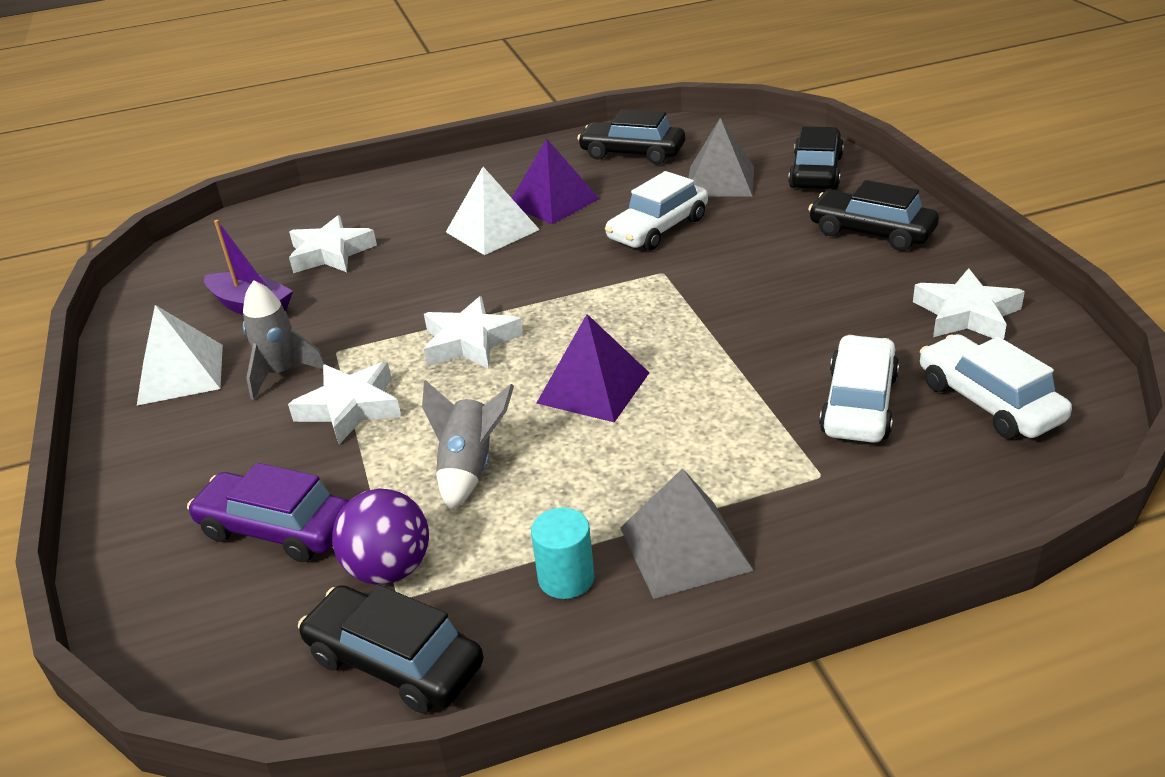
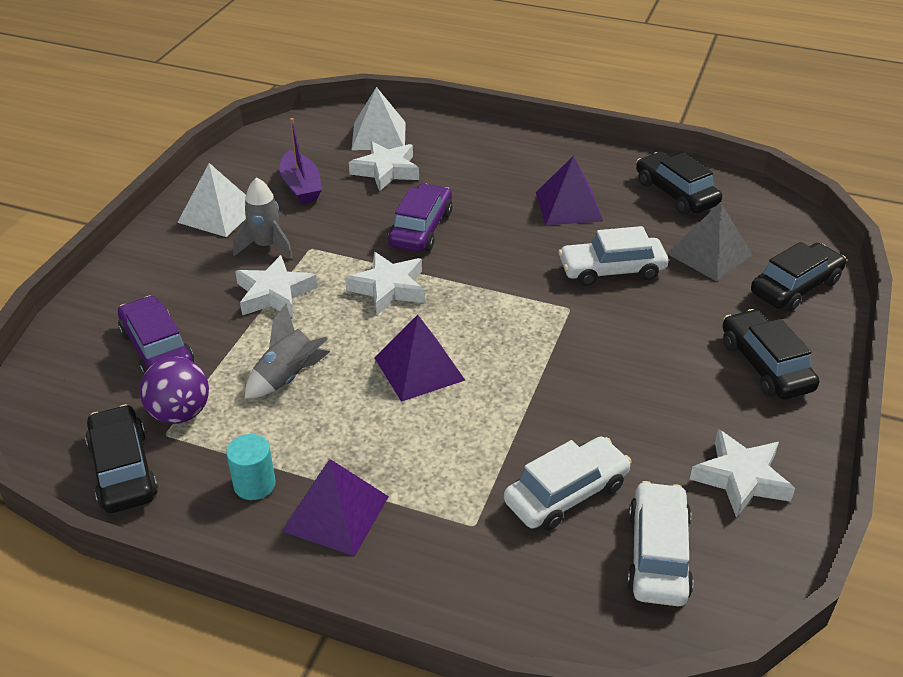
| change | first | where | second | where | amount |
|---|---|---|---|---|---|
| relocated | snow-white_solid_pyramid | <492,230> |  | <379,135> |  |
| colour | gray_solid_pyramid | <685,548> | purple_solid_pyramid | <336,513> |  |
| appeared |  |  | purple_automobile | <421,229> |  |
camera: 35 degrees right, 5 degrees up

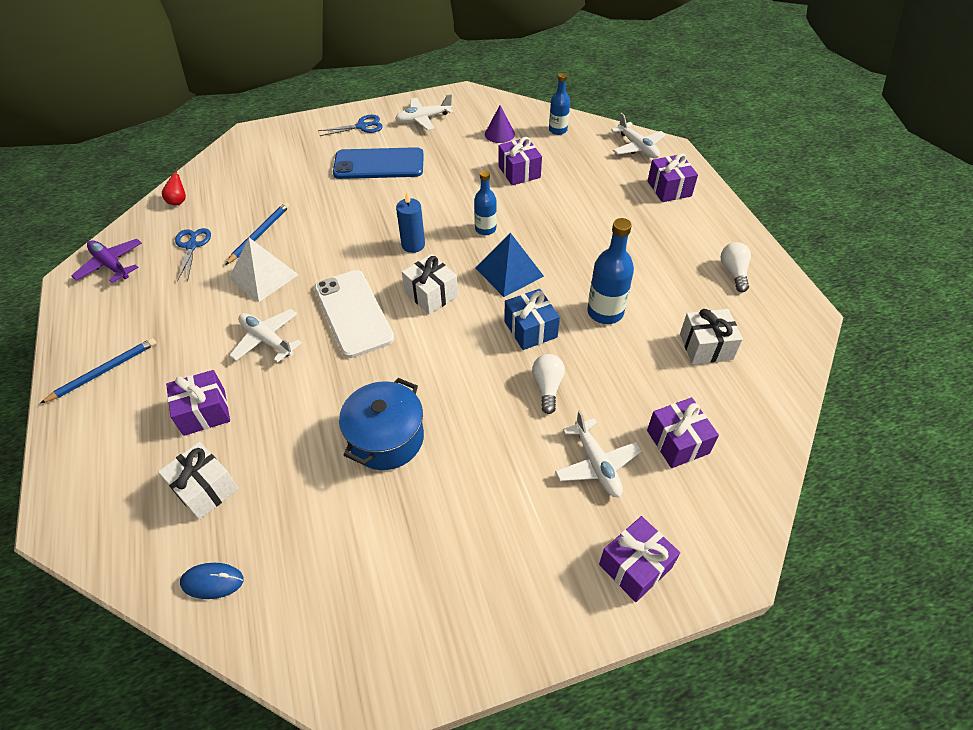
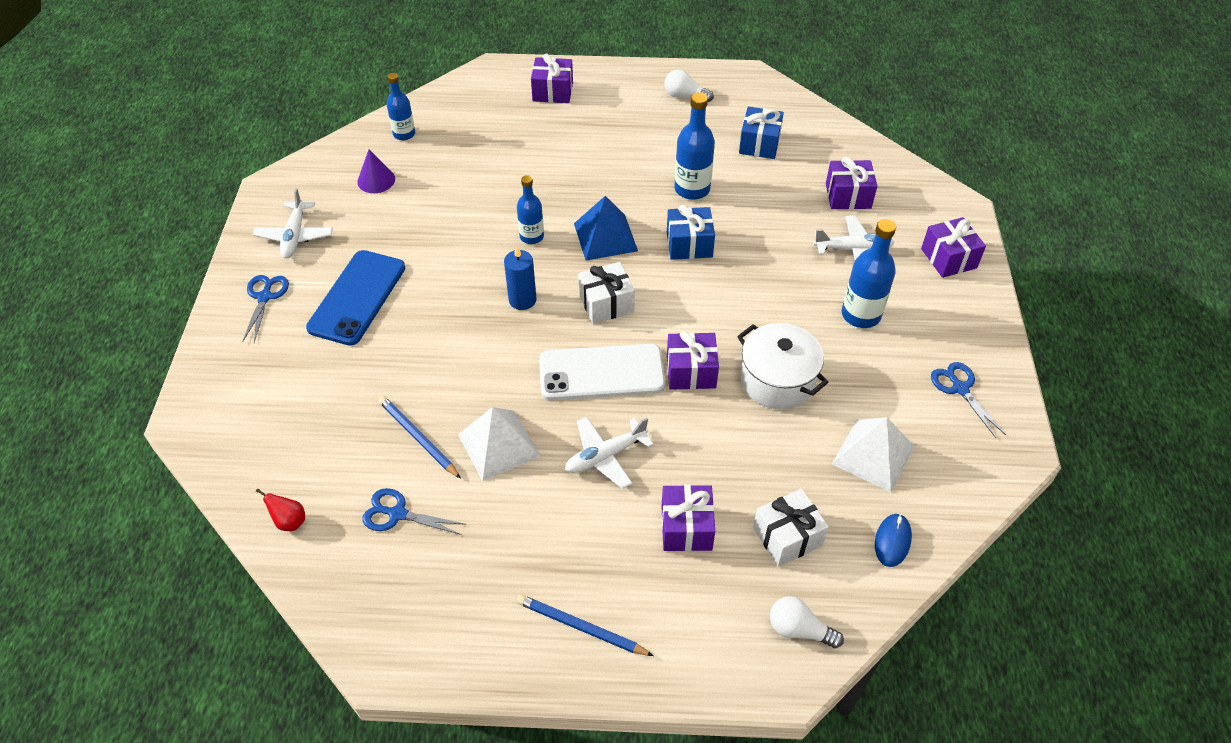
| change | first | where | second | where | amount |
|---|---|---|---|---|---|
| spun | blue_lead_pencil | <104,371> |  | <581,627> | 45 degrees counterclockwise |
| missing | purple_toy_plane | <111,265> |  |  |  |
| colour | blue_stockpot | <386,438> | snow-white_stockpot | <777,380> |  |
| relocated | purple_wrapped_gift | <519,172> |  | <691,372> |  |
| relocated | snow-white_bulb | <547,387> |  | <799,630> |  |
| missing | snow-white_toy_plane | <637,147> |  |  |  |
| colour | snow-white_wrapped_gift | <706,346> | blue_wrapped_gift | <759,144> |  |
| appeared |  |  | snow-white_solid_pyramid | <873,455> |  |
| appeared |  |  | blue_bottle | <861,315> |  |
| appeared |  |  | blue_pair_of_scissors | <960,388> |  |
camera: 70 degrees left, 0 degrees up

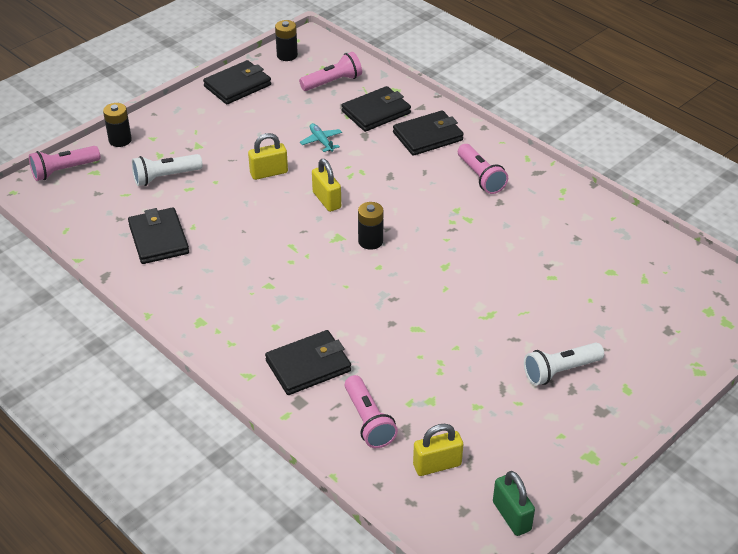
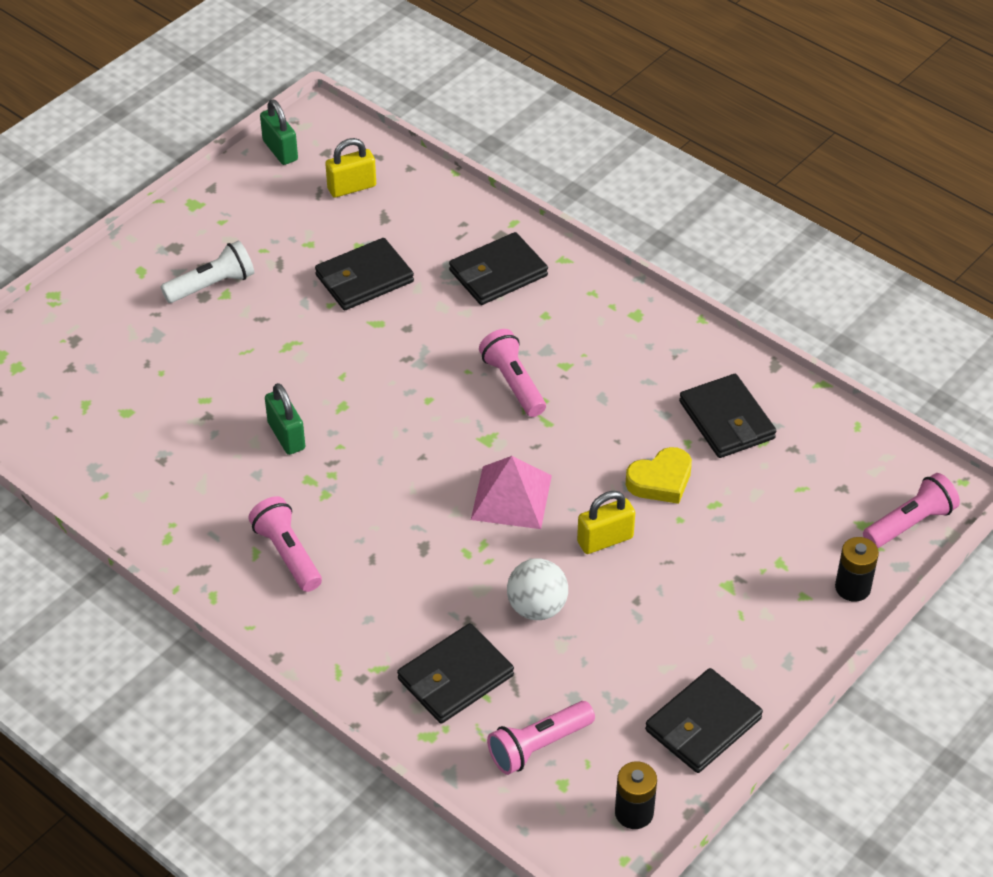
| change | first | where | second | where | amount |
|---|---|---|---|---|---|
| missing | snow-white_flashlight | <165,177> |  |  |  |
| exchanged | turquoise_toy_plane | <321,141> | snow-white_ball | <537,607> |  |
| exchanged | bright_yellow_padlock | <327,200> | rose-pink_solid_pyramid | <511,497> |  |
| relocated | rose-pink_flashlight | <368,421> |  | <513,383> |  |
| missing | jet-black_battery | <370,241> |  |  |  |
| relocated | jet-black_billfold | <428,136> |  | <364,278> |  |
| appeared |  |  | leaf-green_padlock | <286,436> |  |
| appeared |  |  | bright_yellow_love_heart | <660,480> |  |
camera: 175 degrees right, 5 degrees up

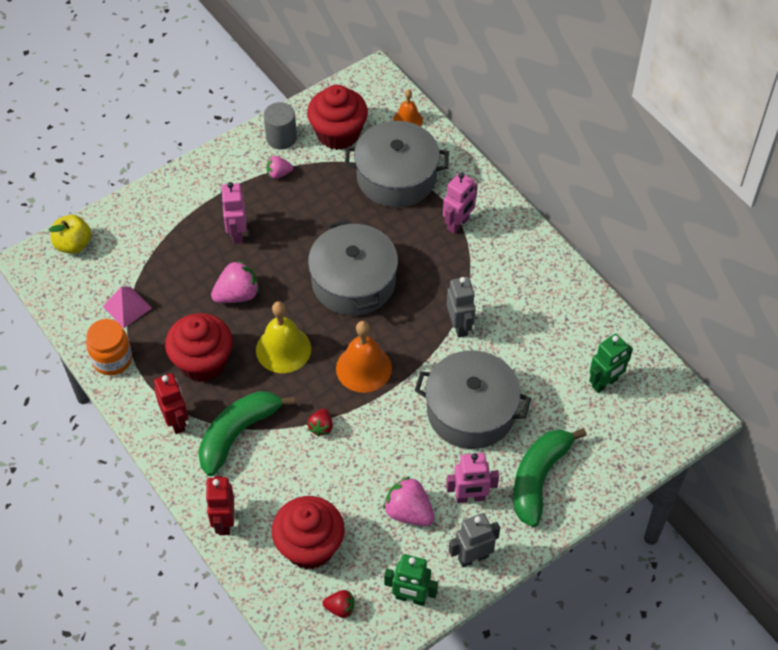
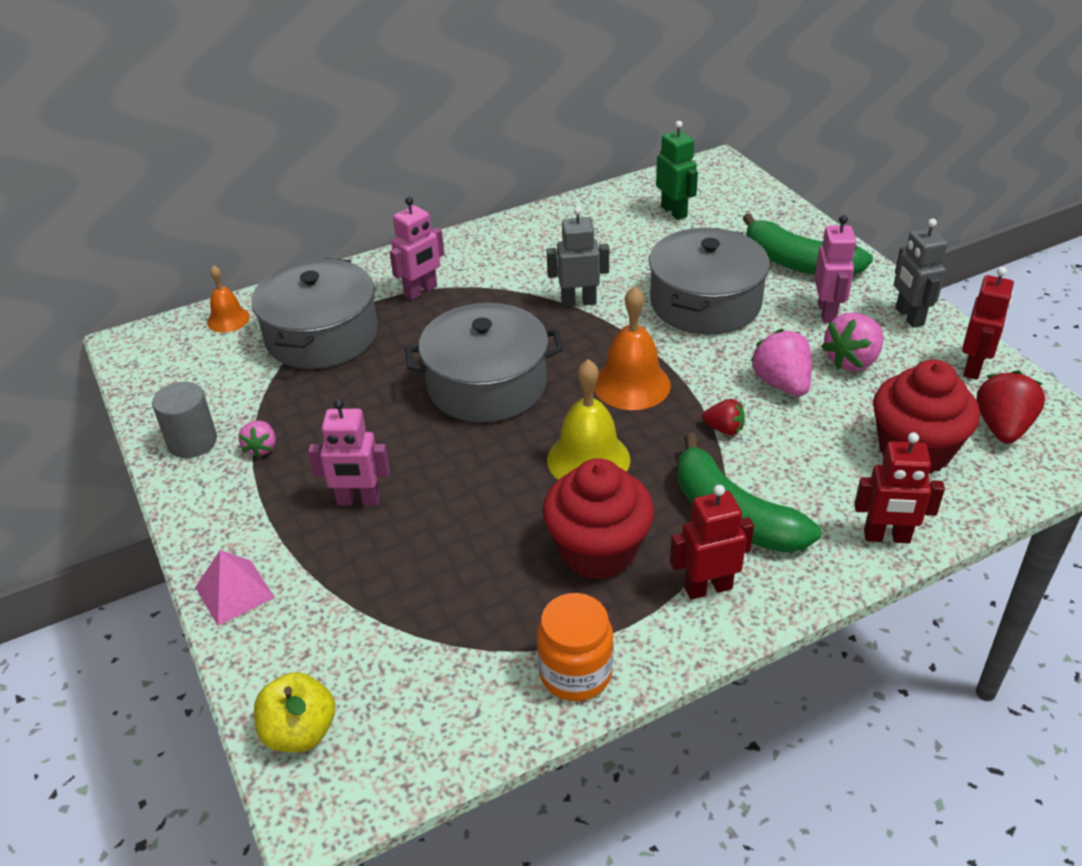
| change | first | where | second | where | amount |
|---|---|---|---|---|---|
| relocated | rose-pink_solid_pyramid | <127,307> |  | <234,592> |  |
| relocated | rose-pink_strawberry | <237,295> |  | <781,383> |  |
| missing | crimson_fairy_cake | <338,134> |  |  |  |
| size | crimson_strawberry | <340,608> |  | <1002,427> | x1.71 |
| colour | leaf-green_toy_robot | <410,598> | crimson_toy_robot | <973,367> |  |
| spun | rose-pink_toy_robot | <458,224> |  | <421,291> | 90 degrees clockwise |
camera: 80 degrees left, 15 degrees down

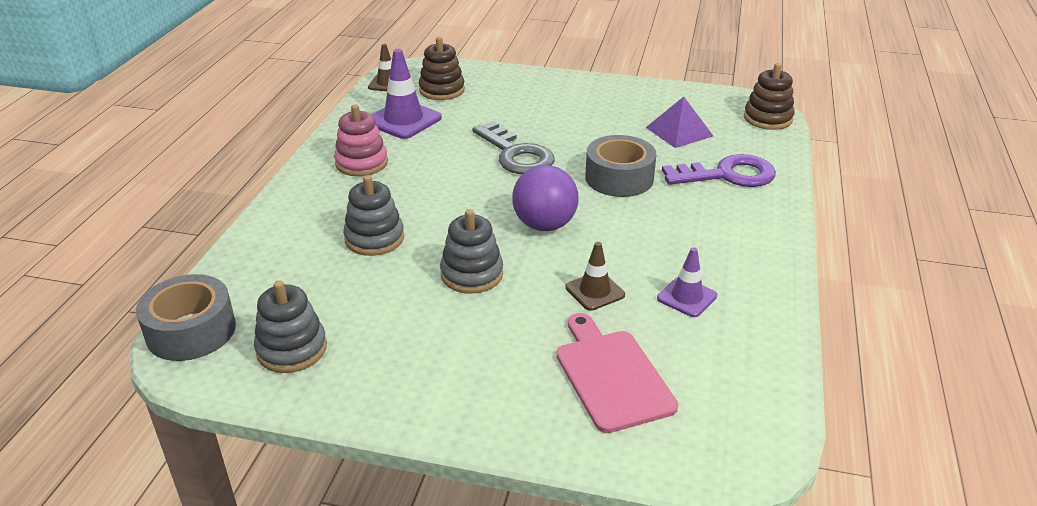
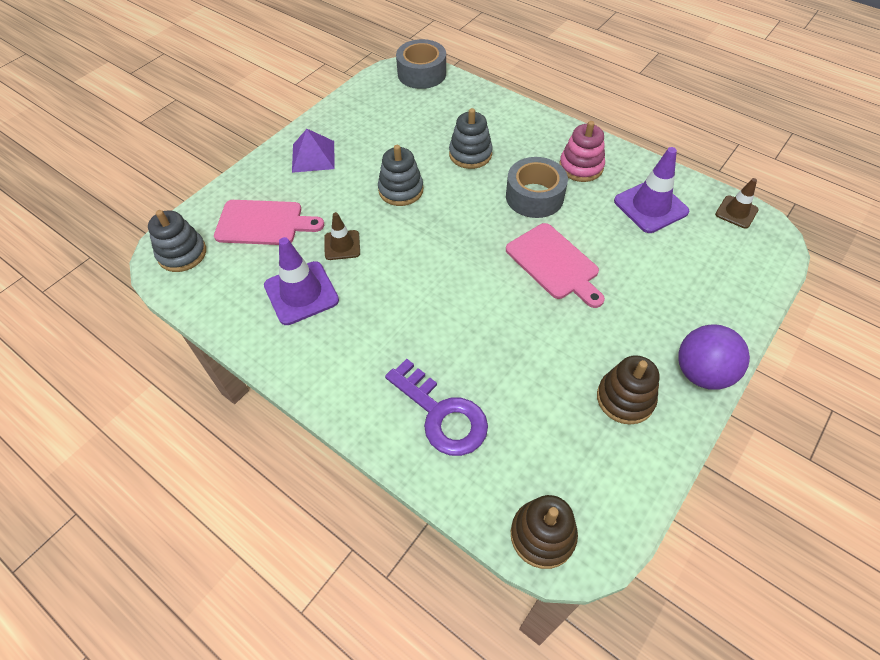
| change | first | where | second | where | amount |
|---|---|---|---|---|---|
| relocated | gray_stacking_toy | <292,349> |  | <182,253> |  |
| relocated | dark_brown_stacking_toy | <442,90> |  | <625,398> |  |
| exchanged | gray_key | <516,154> | rose-pink_chopping_board | <554,264> |  |
| relocated | purple_ball | <544,225> |  | <702,373> |  |
| relocated | gray_roll_of_tape | <619,178> |  | <534,196> |  |
| relocated | purple_solid_pyramid | <679,131> |  | <313,156> |  |
| size | purple_safety_cone | <687,297> |  | <301,293> | x1.67 |
| spun | purple_key | <727,175> |  | <442,414> | 60 degrees counterclockwise |
camera: 115 degrees right, 20 degrees up

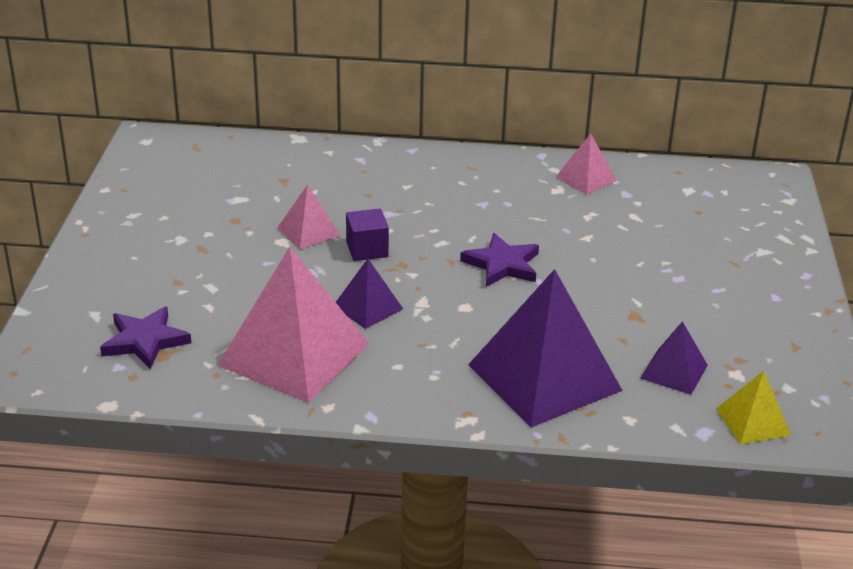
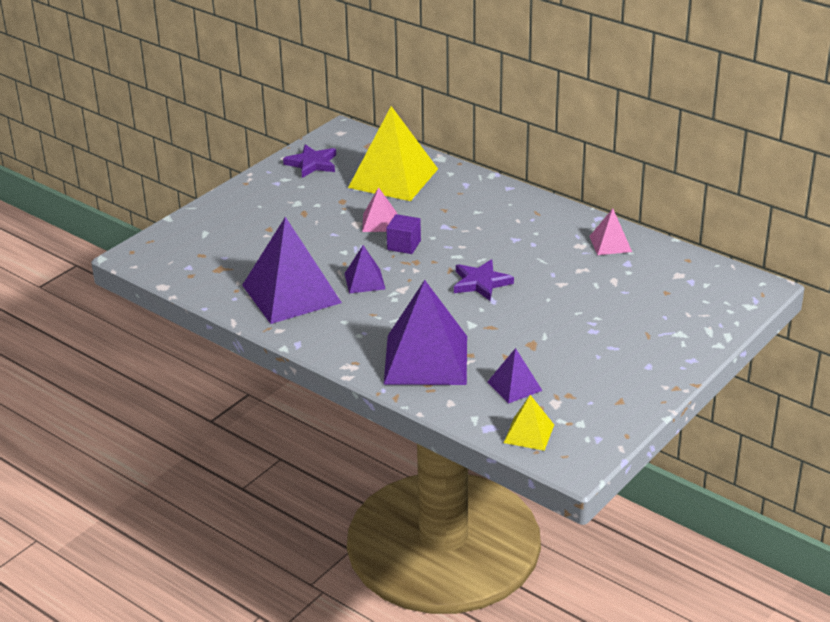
| change | first | where | second | where | amount |
|---|---|---|---|---|---|
| relocated | purple_star_shape | <145,341> |  | <312,164> |  |
| colour | rose-pink_solid_pyramid | <294,354> | purple_solid_pyramid | <291,294> |  |
| appeared |  |  | bright_yellow_solid_pyramid | <393,178> |  |
camera: 35 degrees right, 0 degrees up

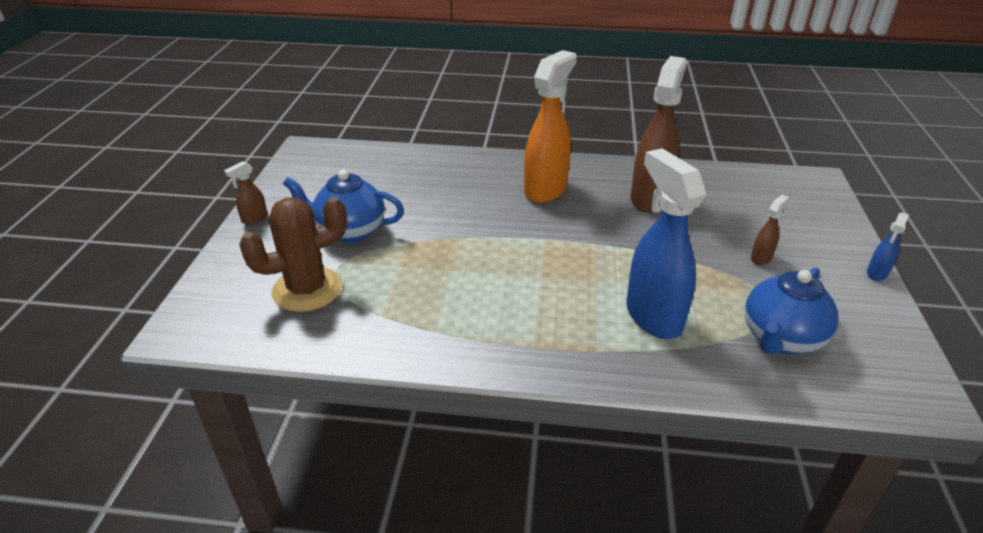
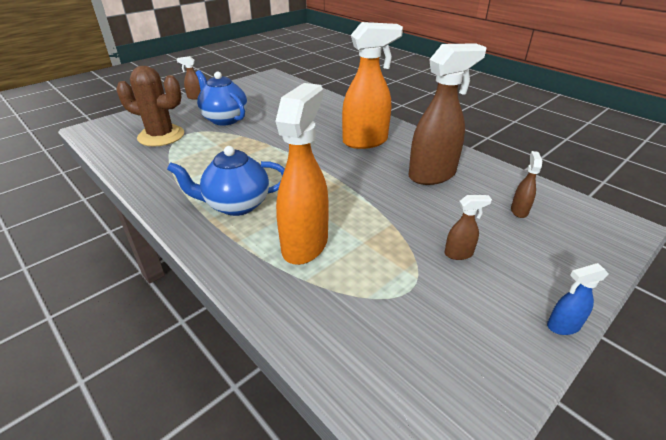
| change | first | where | second | where | amount |
|---|---|---|---|---|---|
| colour | blue_spray_cleaner | <653,316> | orange_spray_cleaner | <305,244> |  |
| relocated | blue_china_teapot | <780,339> |  | <236,205> |  |
| appeared |  |  | dark_brown_spray_cleaner | <519,211> |  |
camera: 40 degrees right, 0 degrees up

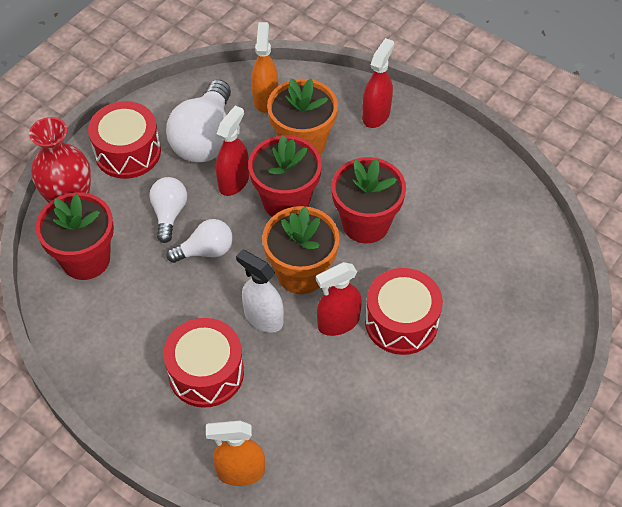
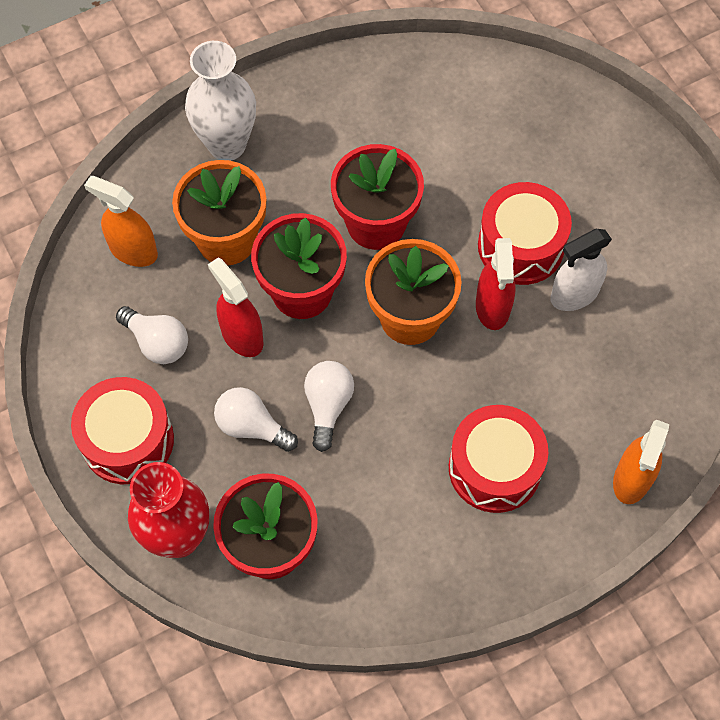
| change | first | where | second | where | amount |
|---|---|---|---|---|---|
| size | snow-white_bulb | <205,139> |  | <157,342> | x0.57 |
| relocated | snow-white_spray_cleaner | <263,318> |  | <574,294> |  |
| exchanged | crimson_spray_cleaner | <376,115> | snow-white_flower_vase | <227,145> |  |
camera: 65 degrees left, 10 degrees up

